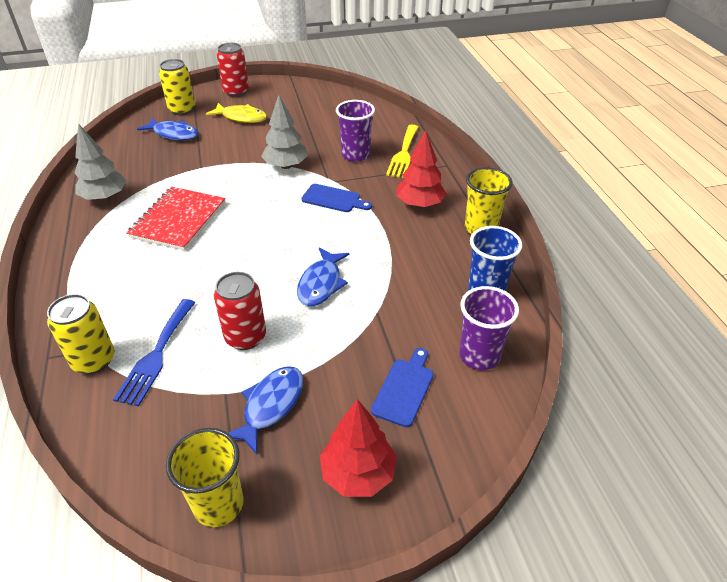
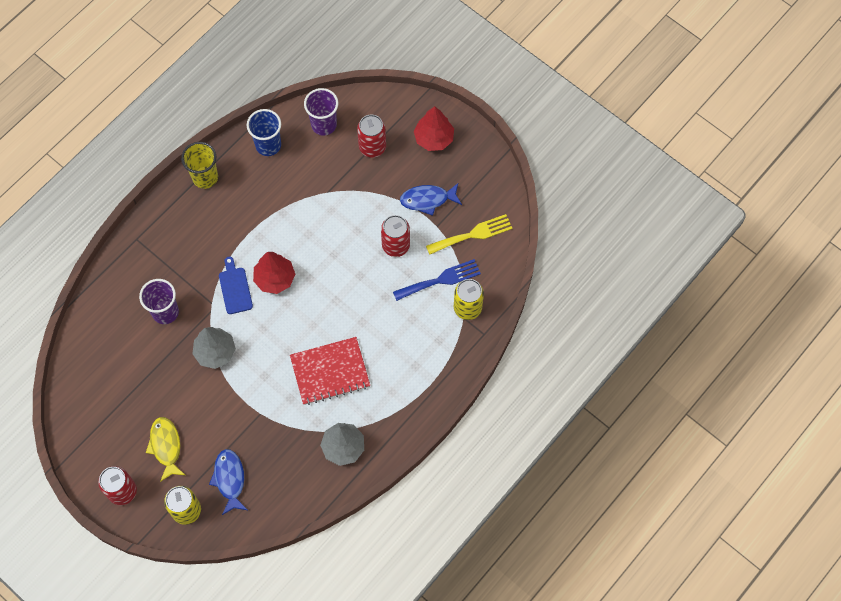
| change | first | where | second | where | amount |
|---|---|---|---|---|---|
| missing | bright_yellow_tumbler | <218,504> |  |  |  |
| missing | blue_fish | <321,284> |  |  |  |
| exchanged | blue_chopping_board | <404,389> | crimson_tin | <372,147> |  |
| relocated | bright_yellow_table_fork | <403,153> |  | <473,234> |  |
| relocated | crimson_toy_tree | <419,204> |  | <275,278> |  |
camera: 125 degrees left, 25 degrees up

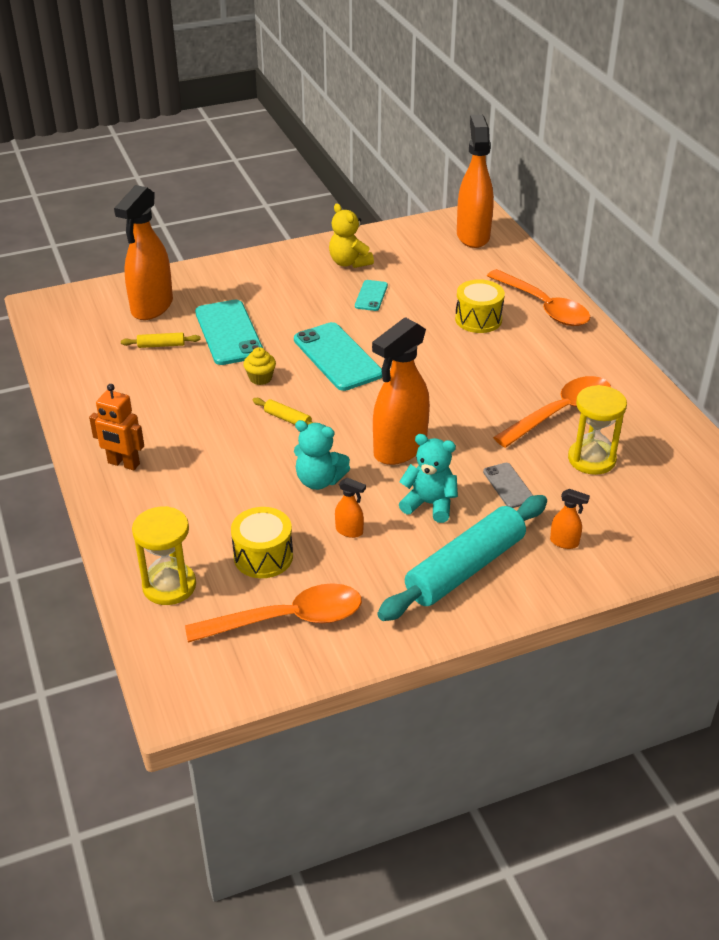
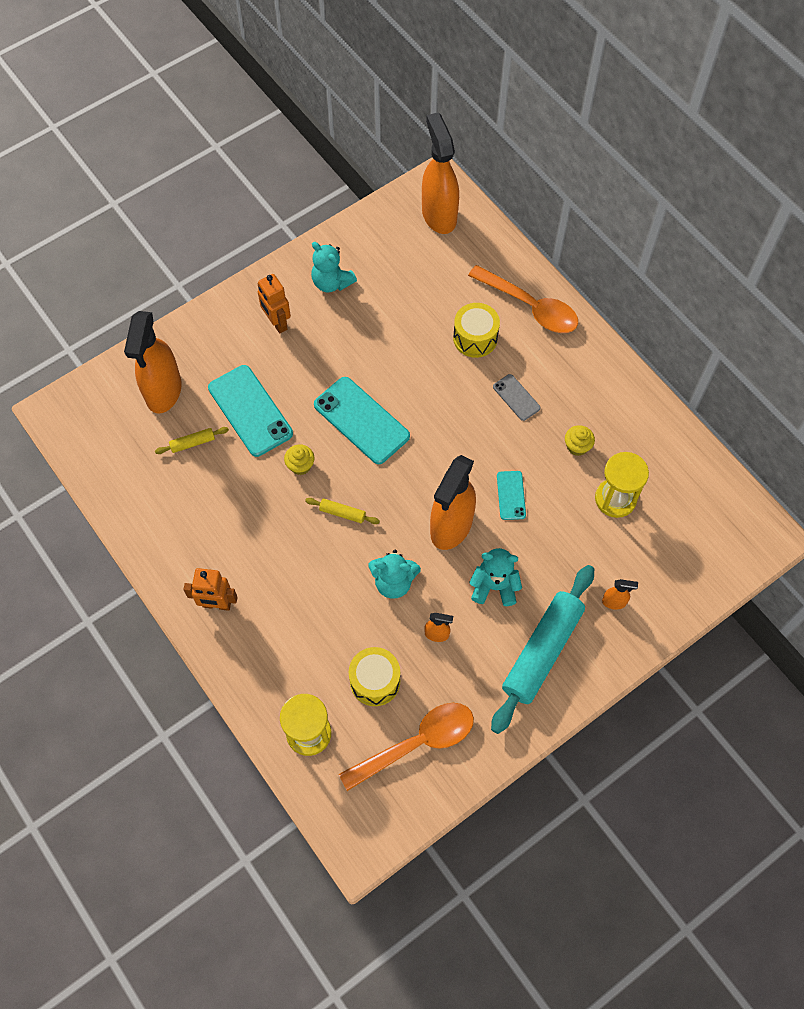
| change | first | where | second | where | amount |
|---|---|---|---|---|---|
| colour | bright_yellow_stuffed_bear | <349,262> | turquoise_stuffed_bear | <331,282> |  |
| relocated | turquoise_smartphone | <371,296> |  | <511,495> |  |
| relocated | gray_smartphone | <508,486> |  | <516,397> |  |
| exchanged | orange_tablespoon | <561,412> | bright_yellow_fairy_cake | <577,446> |  |
| appeared |  |  | orange_toy_robot | <277,323> |  |
camera: 15 degrees left, 25 degrees up

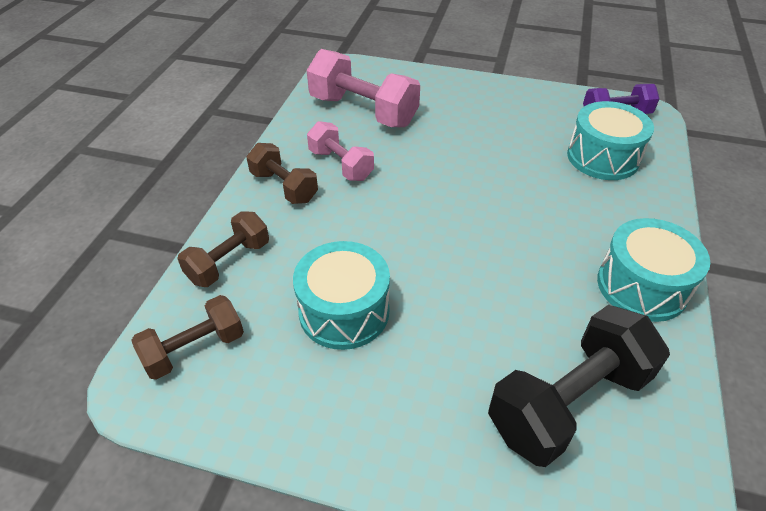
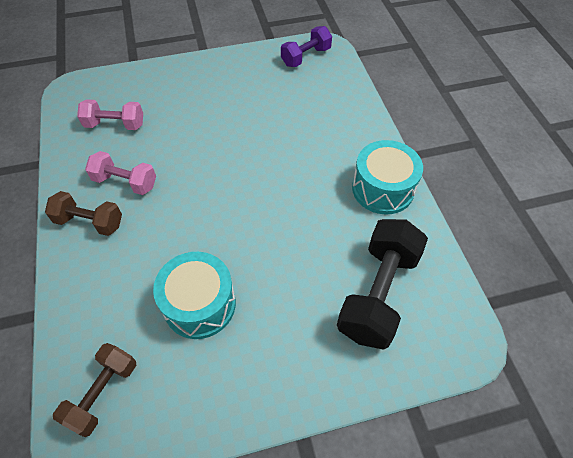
| change | first | where | second | where | amount |
|---|---|---|---|---|---|
| missing | dark_brown_free_weight | <229,262> |  |  |  |
| size | rose-pink_free_weight | <363,111> |  | <115,125> | x0.61 |
| missing | turquoise_toy_drum | <602,157> |  |  |  |
camera: 30 degrees left, 10 degrees up

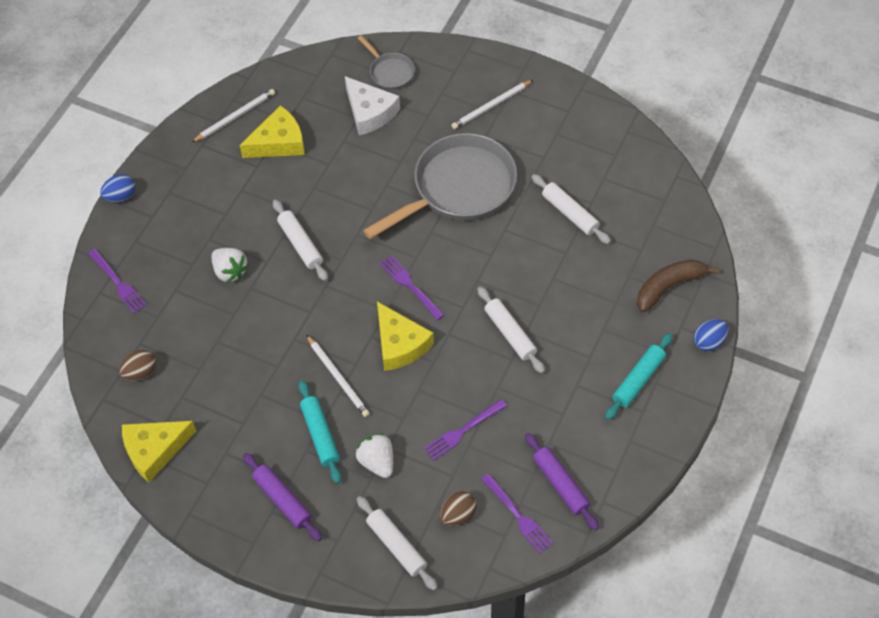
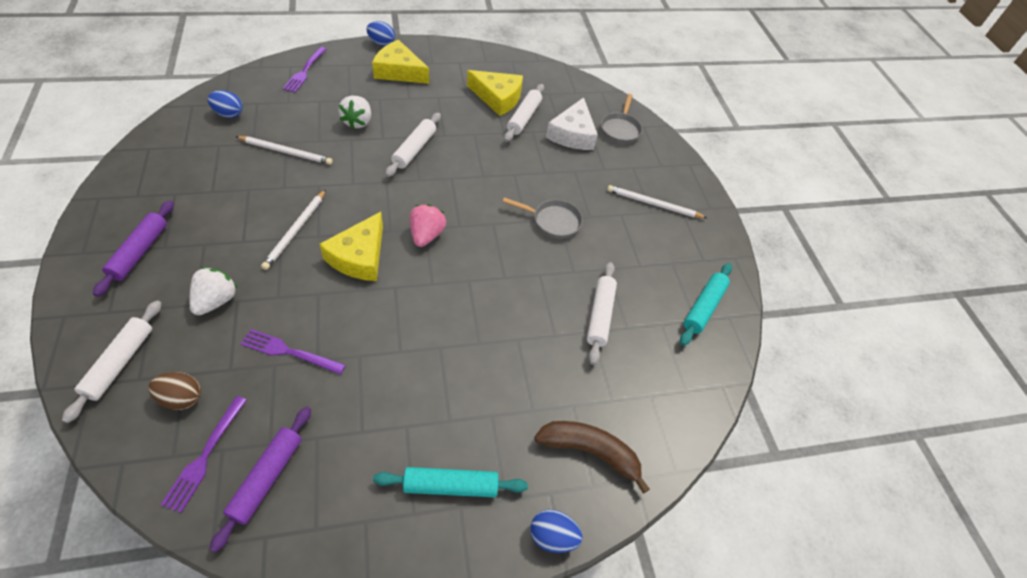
| change | first | where | second | where | amount |
|---|---|---|---|---|---|
| colour | dark_brown_egg | <140,372> | blue_egg | <229,114> |  |
| relocated | bright_yellow_cheese_wedge | <154,450> |  | <399,71> |  |
| relocated | snow-white_lead_pencil | <235,117> |  | <286,152> |  |
| relocated | turquoise_pastry_roller | <320,435> |  | <703,307> |  |
| size | gray_skillet | <458,188> |  | <553,221> | x0.46 |
| exchanged | purple_table_fork | <410,286> | rose-pink_strawberry | <426,235> |  |
| relocated | snow-white_pastry_roller | <510,333> |  | <524,118> |  |
camera: 45 degrees right, 5 degrees down

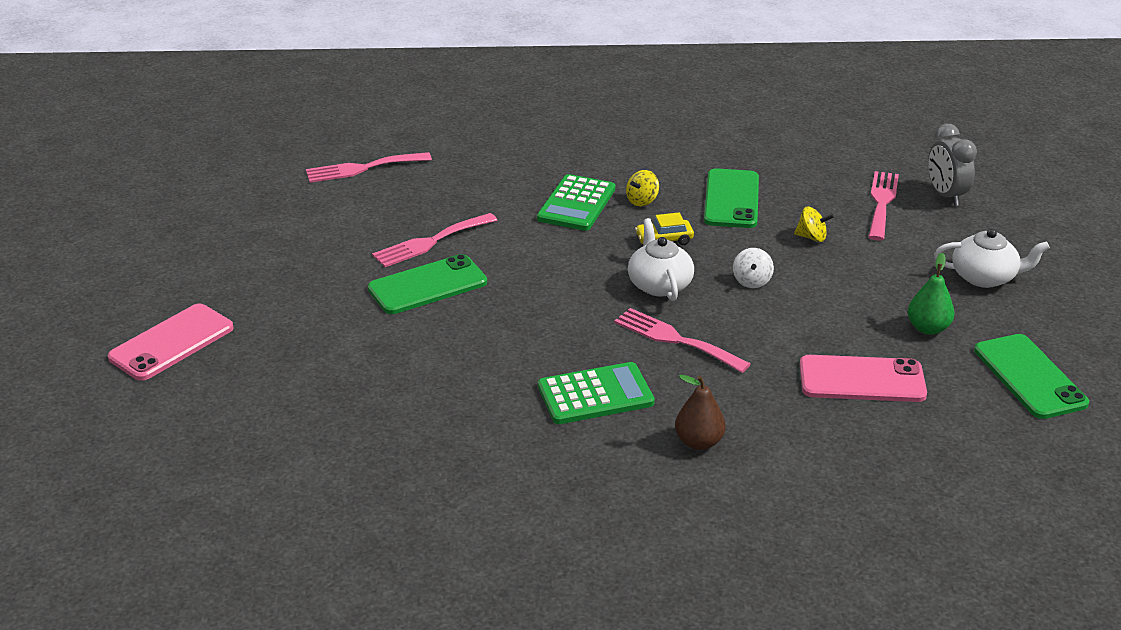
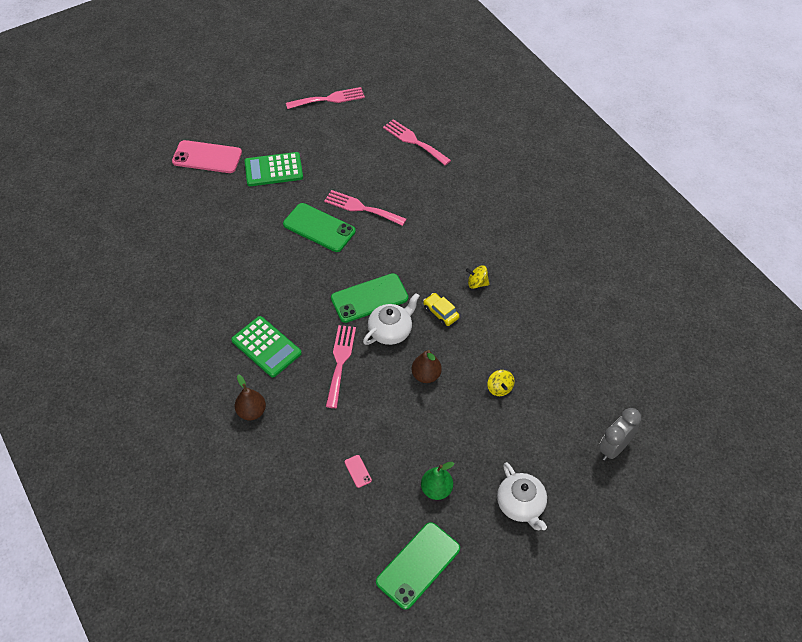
| change | first | where | second | where | amount |
|---|---|---|---|---|---|
| relocated | leaf-green_pocket_calculator | <576,204> |  | <273,170> |  |
| relocated | leaf-green_smartphone | <731,199> |  | <369,298> |  |
| exchanged | snow-white_spinning_top | <751,281> | dark_brown_toy_pear | <426,375> |  |
| size | rose-pink_smartphone | <862,380> |  | <358,471> | x0.40 |
| relocated | rose-pink_table_fork | <882,202> |  | <329,99> |  |
camera: 60 degrees right, 20 degrees up

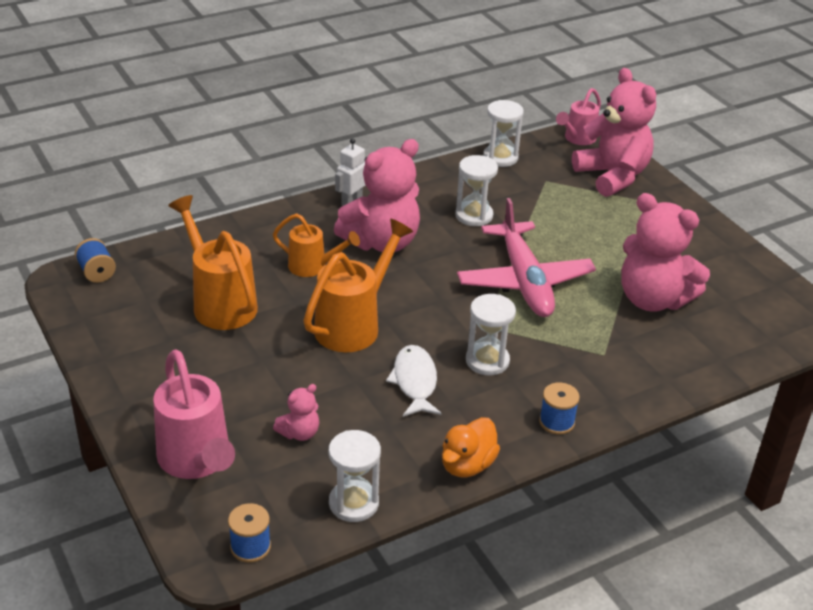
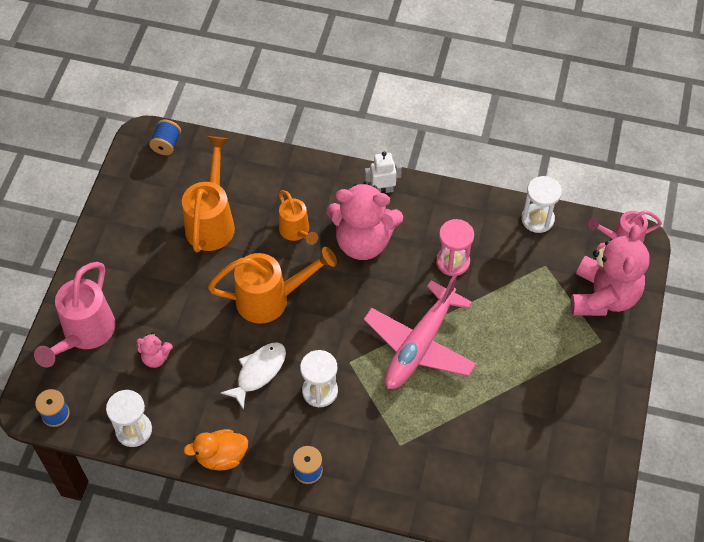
| change | first | where | second | where | amount |
|---|---|---|---|---|---|
| colour | snow-white_sandglass | <474,215> | rose-pink_sandglass | <453,262> |  |
| missing | rose-pink_stuffed_bear | <652,299> |  |  |  |
camera: 45 degrees right, 20 degrees up

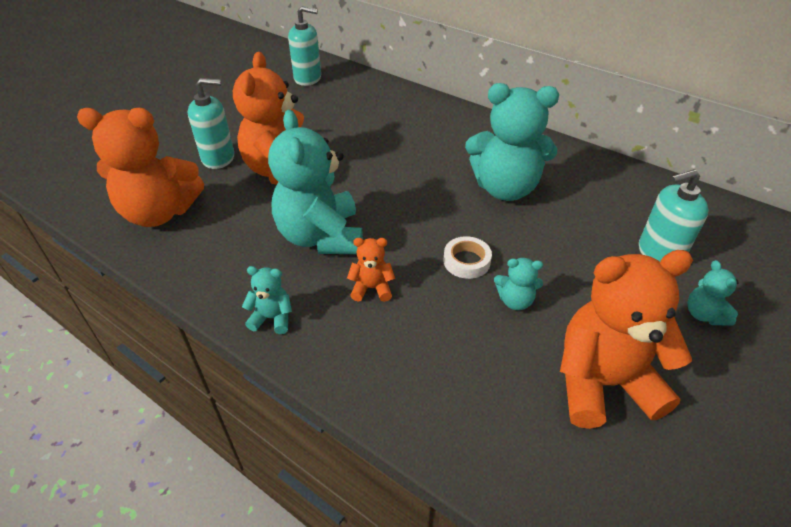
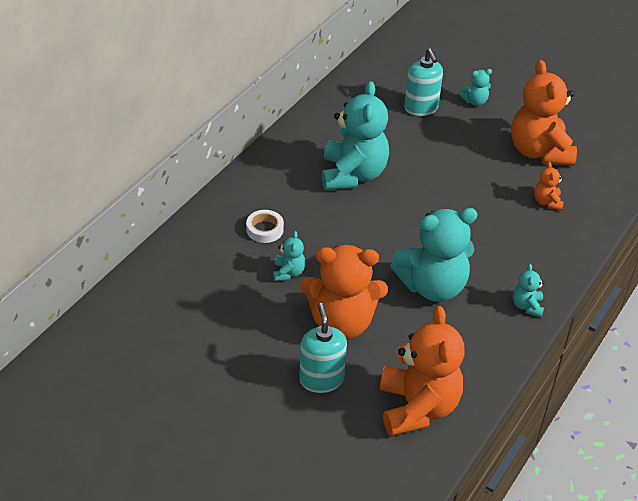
| change | first | where | second | where | amount |
|---|---|---|---|---|---|
| missing | turquoise_soap_pump | <308,78> |  |  |  |
| relocated | orange_stuffed_bear | <371,288> |  | <547,202> |  |
| relocated | snow-white_roll_of_tape | <466,261> |  | <264,229> |  |
| relocated | turquoise_stuffed_bear | <515,301> |  | <288,272> |  |
camera: 95 degrees left, 0 degrees up

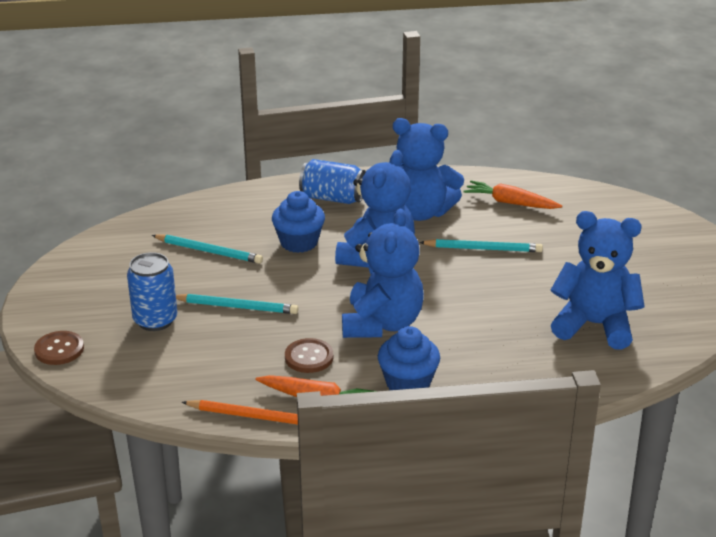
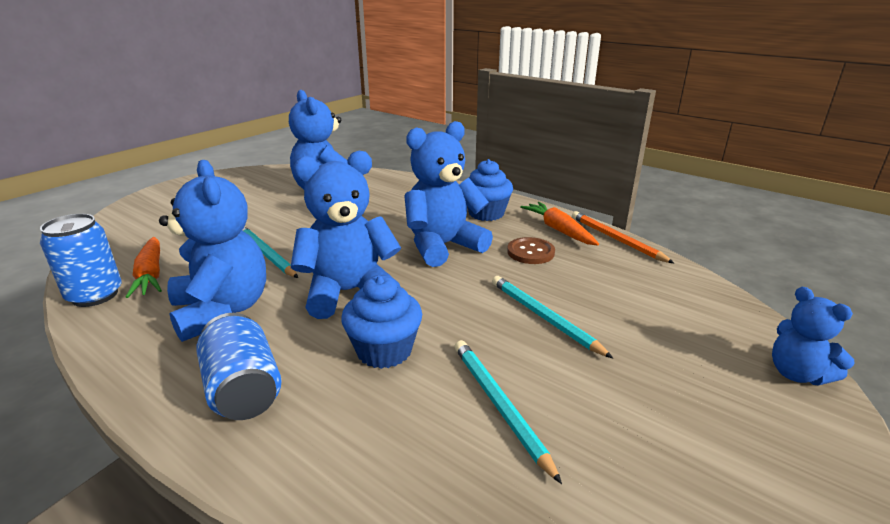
| change | first | where | second | where | amount |
|---|---|---|---|---|---|
| exchanged | dark_brown_button | <59,349> | blue_stuffed_bear | <797,374> |  |
| relocated | blue_tin | <155,320> |  | <95,295> |  |
camera: 135 degrees left, 5 degrees down

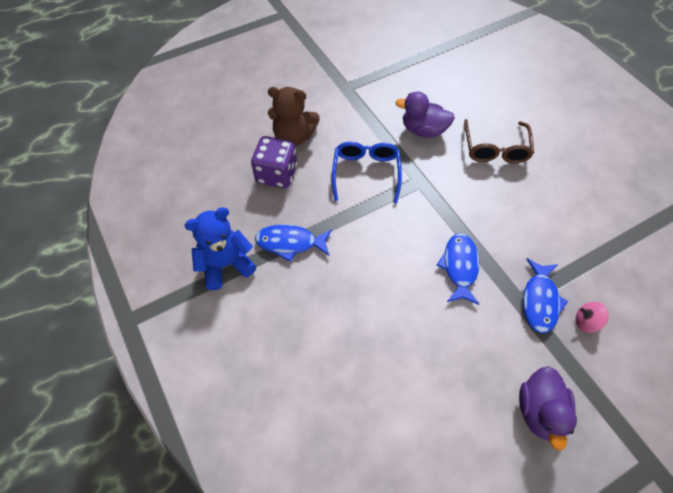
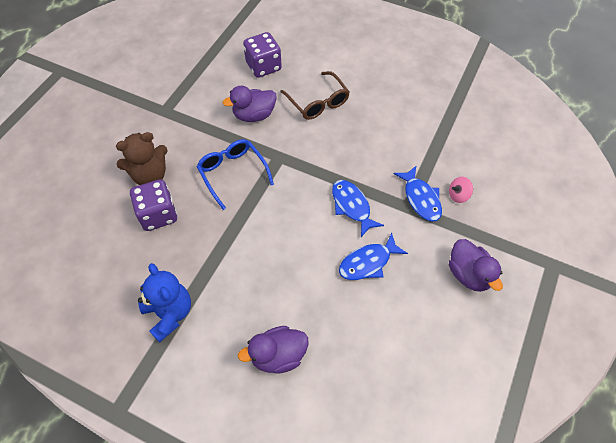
| change | first | where | second | where | amount |
|---|---|---|---|---|---|
| spun | blue_stuffed_bear | <226,265> |  | <169,313> | 120 degrees clockwise |
| relocated | blue_fish | <290,243> |  | <368,262> |  |
| appeared |  |  | purple_rubber_duck | <278,355> |  |
| appeared |  |  | purple_die | <263,66> |  |
camera: 35 degrees left, 0 degrees up

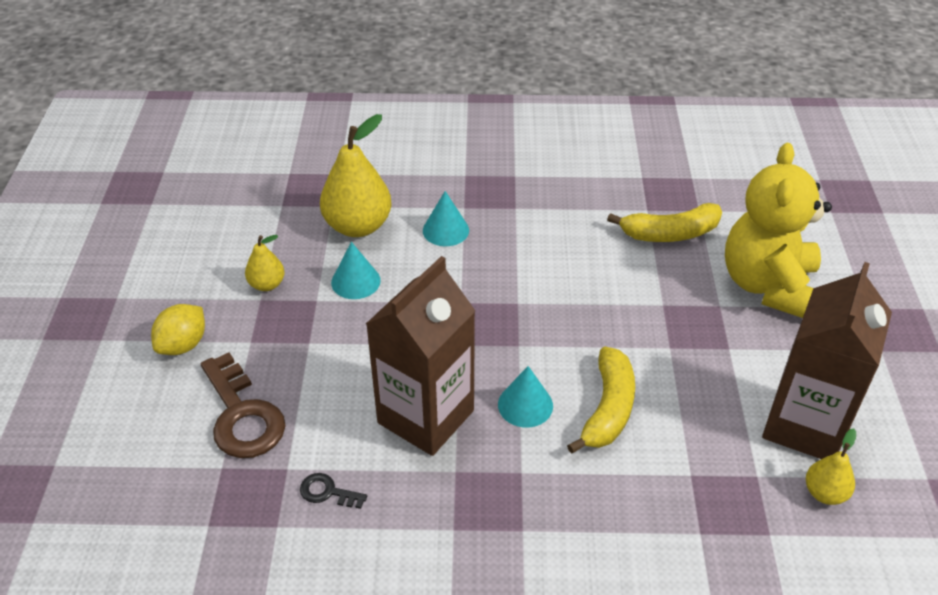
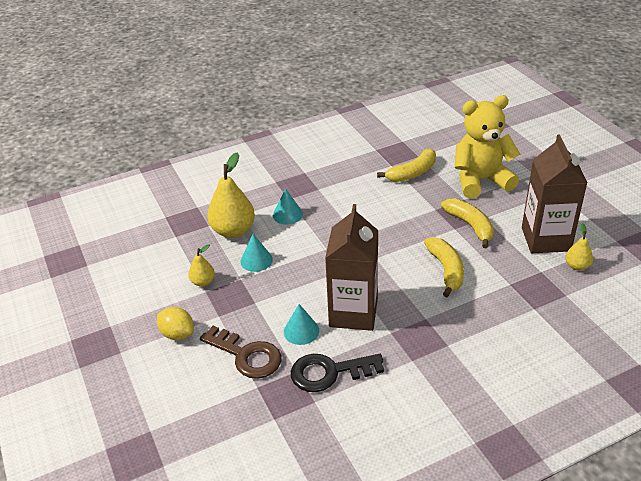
| change | first | where | second | where | amount |
|---|---|---|---|---|---|
| spun | bright_yellow_toy_lemon | <183,345> |  | <177,334> | 60 degrees counterclockwise |
| size | jet-black_key | <327,492> |  | <329,372> | x2.14 |
| relocated | turquoise_cone_shape | <525,405> |  | <301,331> |  |
| spun | bright_yellow_stuffed_bear | <768,285> |  | <480,181> | 90 degrees clockwise |
| appeared |  |  | bright_yellow_banana | <470,226> |  |
camera: 25 degrees left, 5 degrees down

